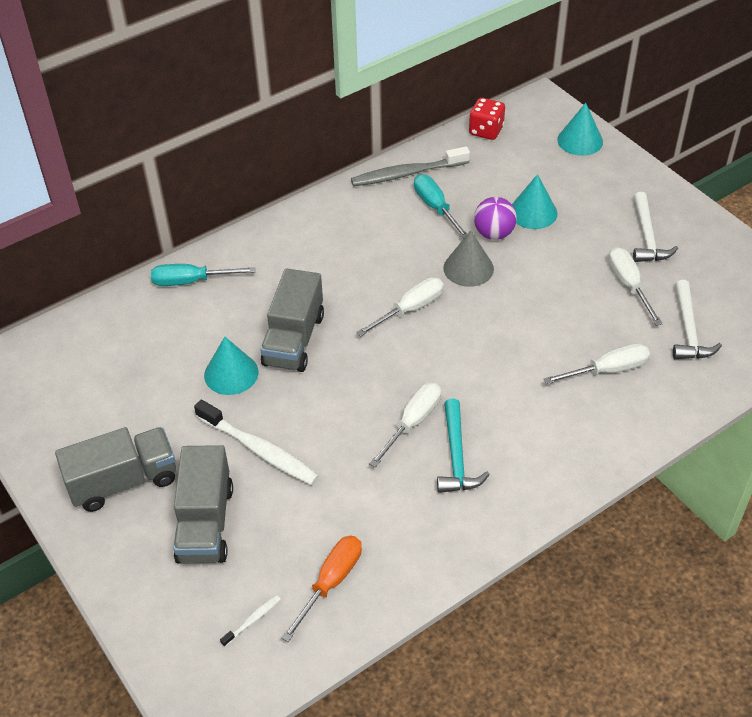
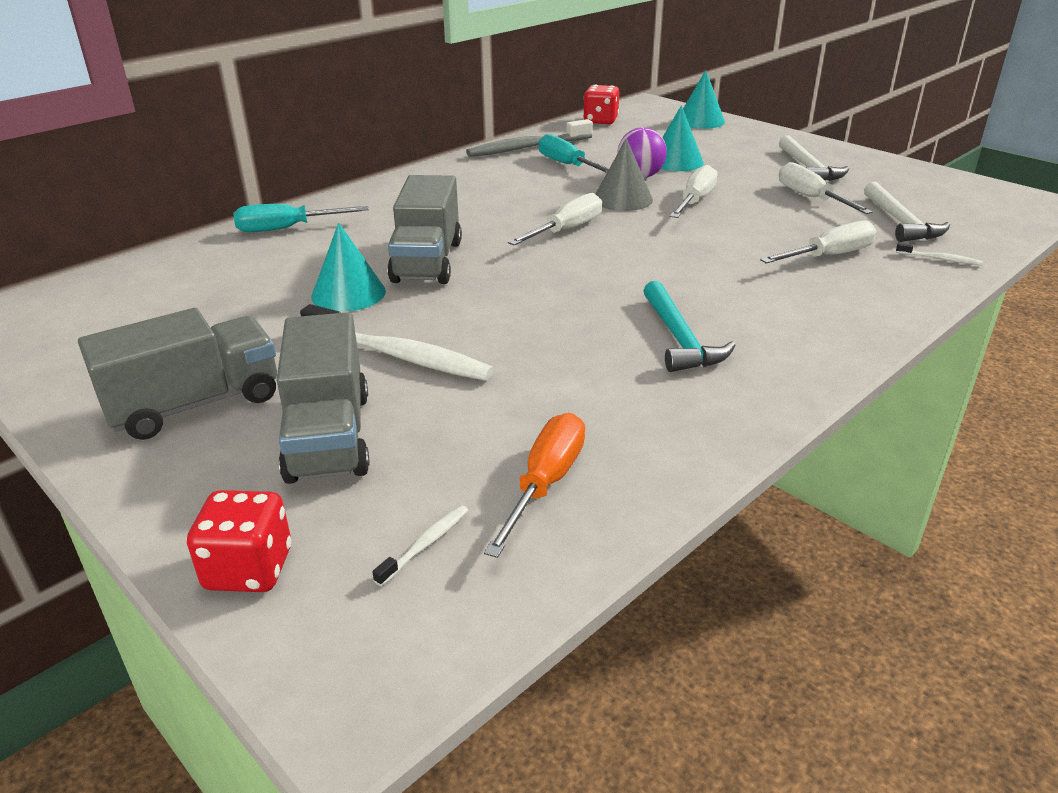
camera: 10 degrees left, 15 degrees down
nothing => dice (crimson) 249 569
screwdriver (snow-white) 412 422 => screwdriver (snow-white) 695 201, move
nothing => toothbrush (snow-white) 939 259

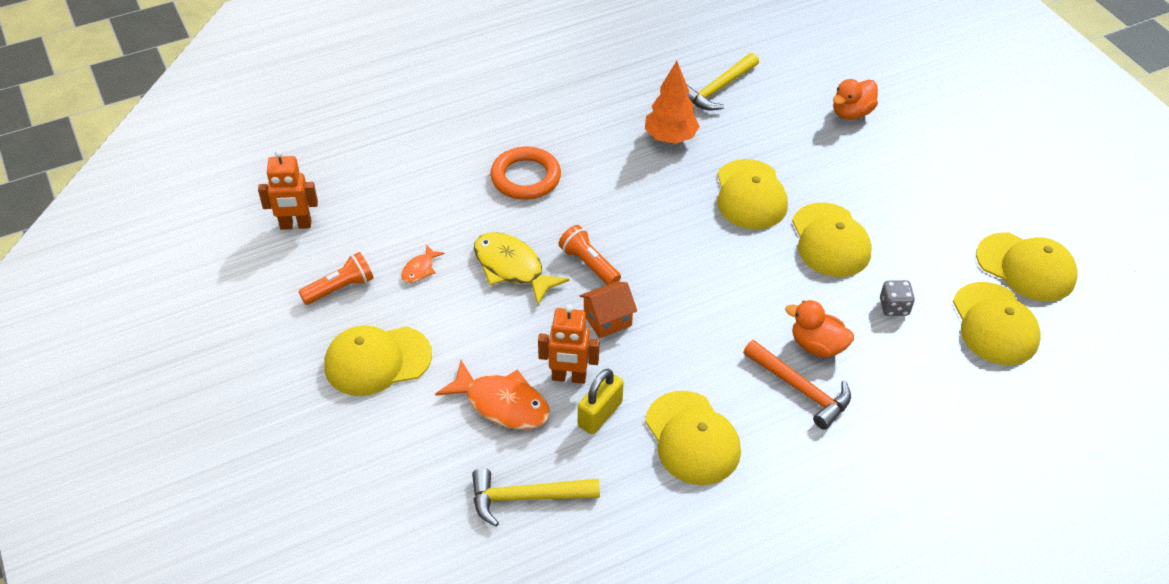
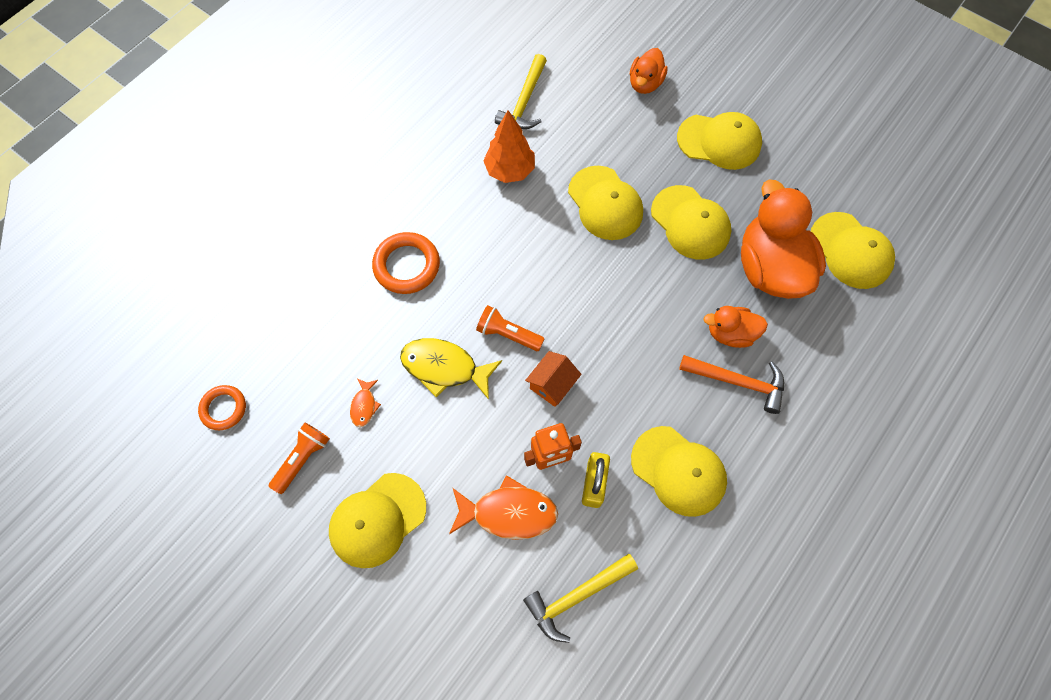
camera: 25 degrees left, 20 degrees up
robot figure (bright orange) 296 225 => hoop (bright orange) 224 408
baseball cap (yellow) 1026 267 => baseball cap (yellow) 719 141, move
dice (gray) 894 307 => duck (bright orange) 769 268

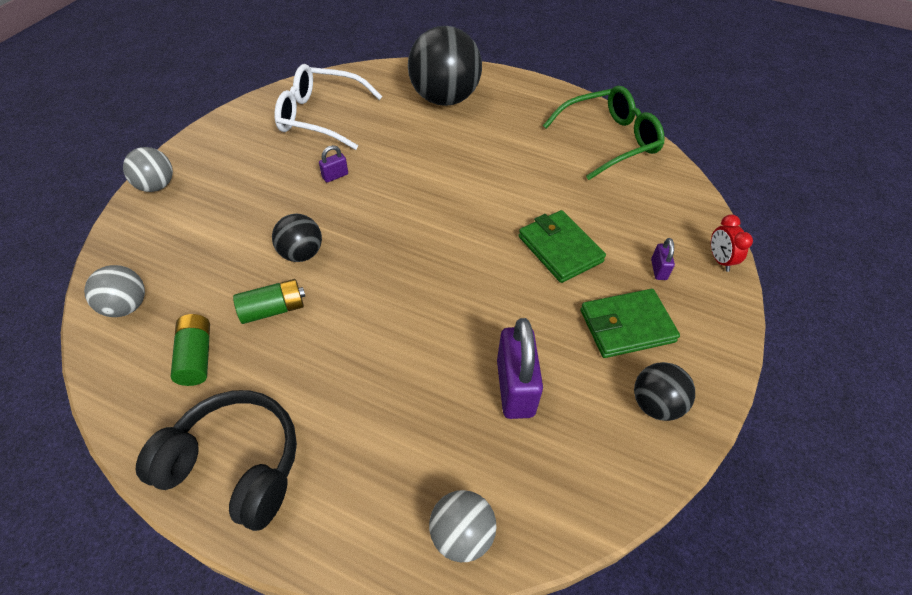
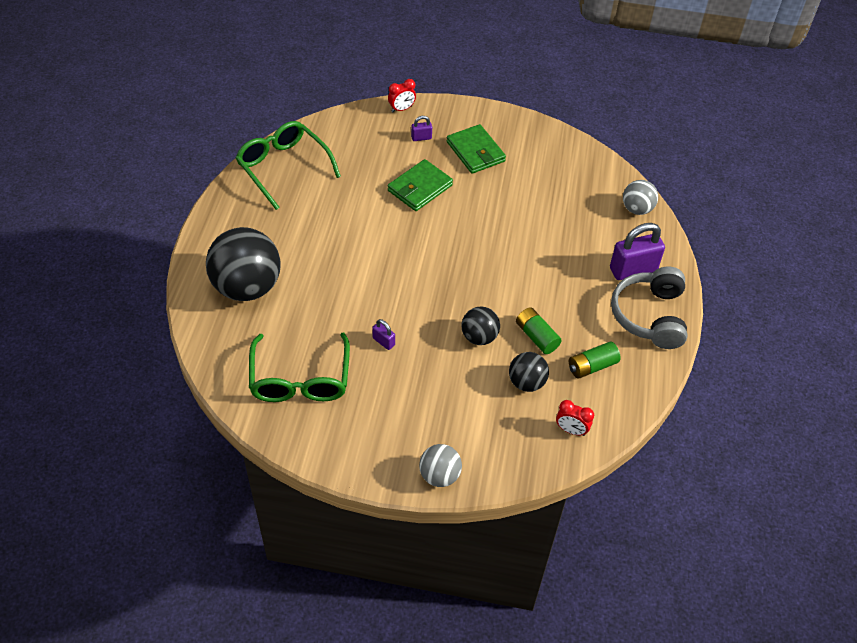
camera: 105 degrees left, 0 degrees up
glasses (snow-white) 320 116 => glasses (green) 300 379
ball (black) 655 404 => ball (black) 526 382, move
ball (gray) 126 306 => clock (crimson) 571 430
lock (royal purple) 515 388 => lock (royal purple) 633 270, move
headset (black) 235 465 => headset (gray) 650 316

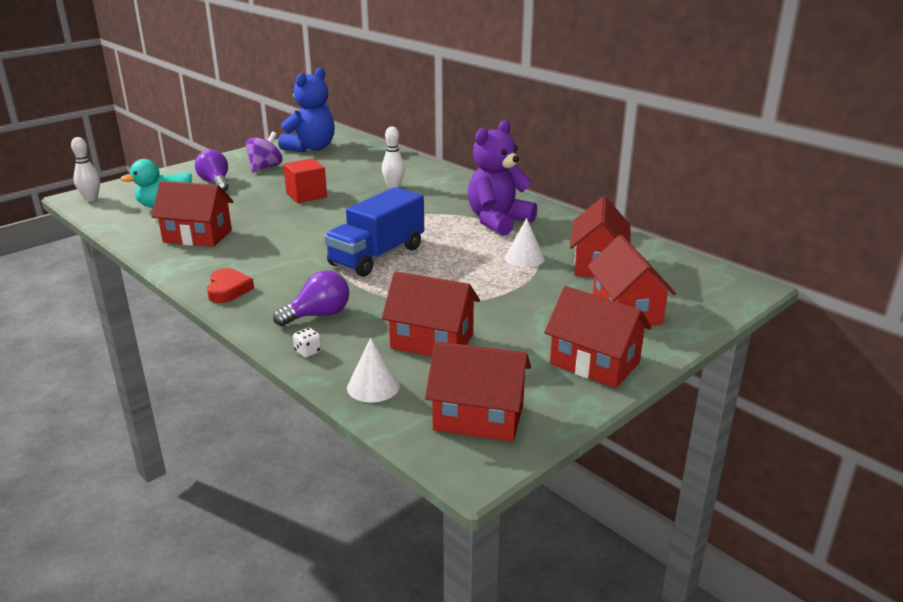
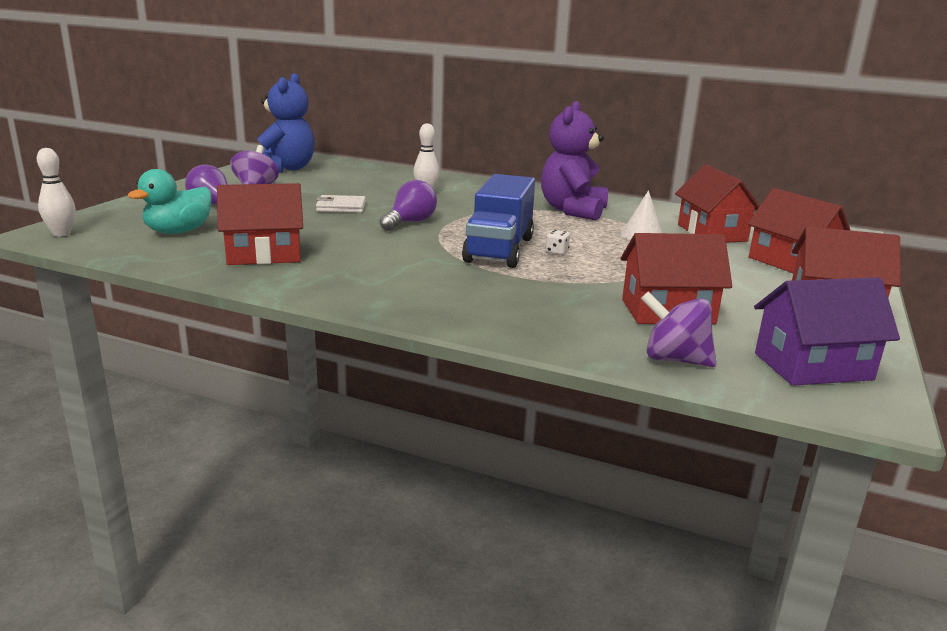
camera: 25 degrees left, 5 degrees down
block (crimson) 306 195 => billfold (snow-white) 341 207
lightbulb (royal purple) 318 315 => lightbulb (royal purple) 410 222, move
dice (snow-white) 308 352 => dice (snow-white) 556 252, move
cone shape (snow-white) 373 386 => spinning top (royal purple) 674 359
toy house (crimson) 478 418 => toy house (royal purple) 813 366
heart shape (crimson) 228 290 => nothing

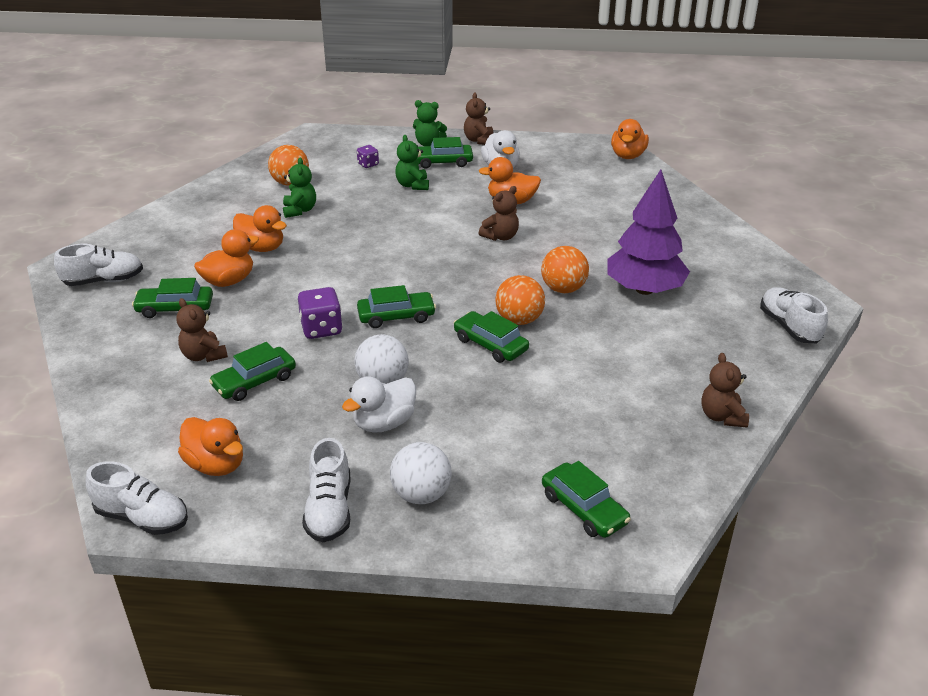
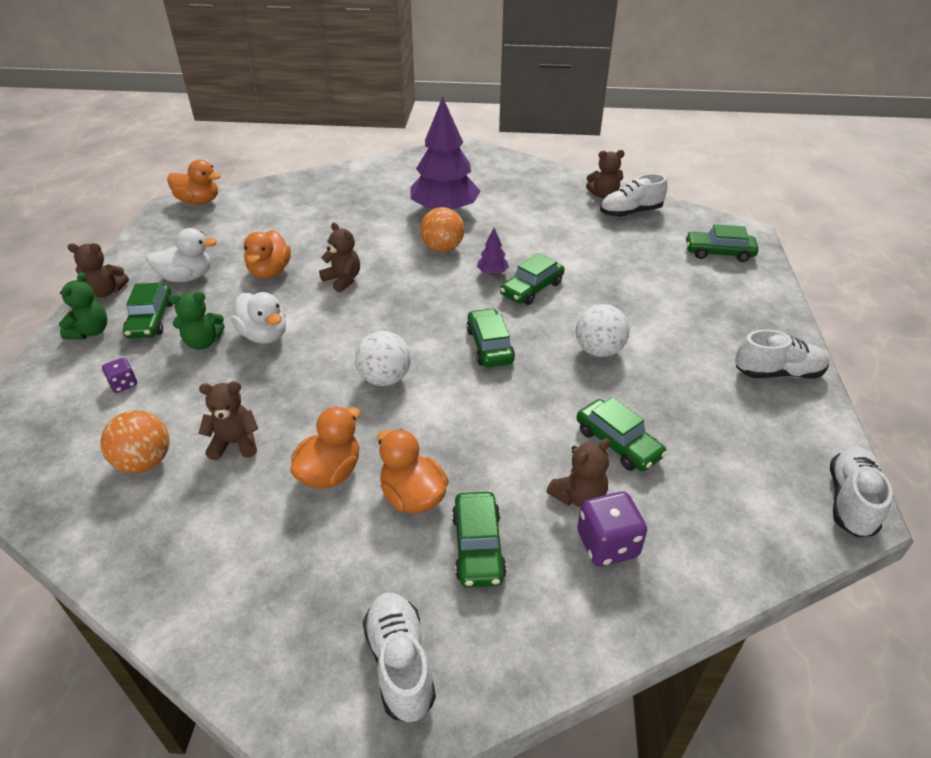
camera: 90 degrees left, 5 degrees up
teddy bear (green) 300 210 => teddy bear (dark brown) 235 443
duck (snow-white) 384 423 => duck (snow-white) 264 335, move
ball (snow-white) 421 494 => ball (snow-white) 385 378, move
ball (bright orange) 519 320 => tree (royal purple) 492 273
dice (royal purple) 321 329 => dice (royal purple) 607 544, move
shoe (snow-white) 789 327 => shoe (snow-white) 630 212, move
car (green) 584 509 => car (green) 719 252, 135 degrees counterclockwise
duck (bright orange) 216 465 => nothing

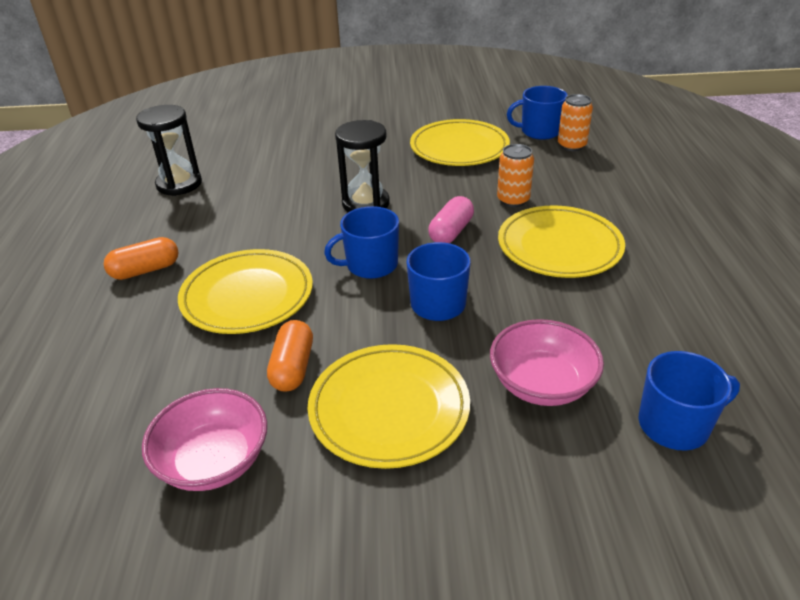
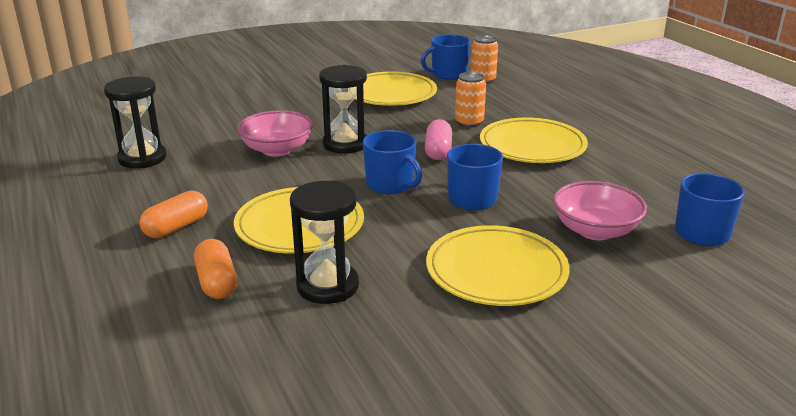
camera: 25 degrees left, 10 degrees down
capsule (bright orange) 293 367 => capsule (bright orange) 217 282, move
serving bowl (pink) 214 461 => serving bowl (pink) 277 150, move
nothing => hourglass (black) 327 286
tea mug (cobalt) 370 265 => tea mug (cobalt) 391 184, 90 degrees counterclockwise

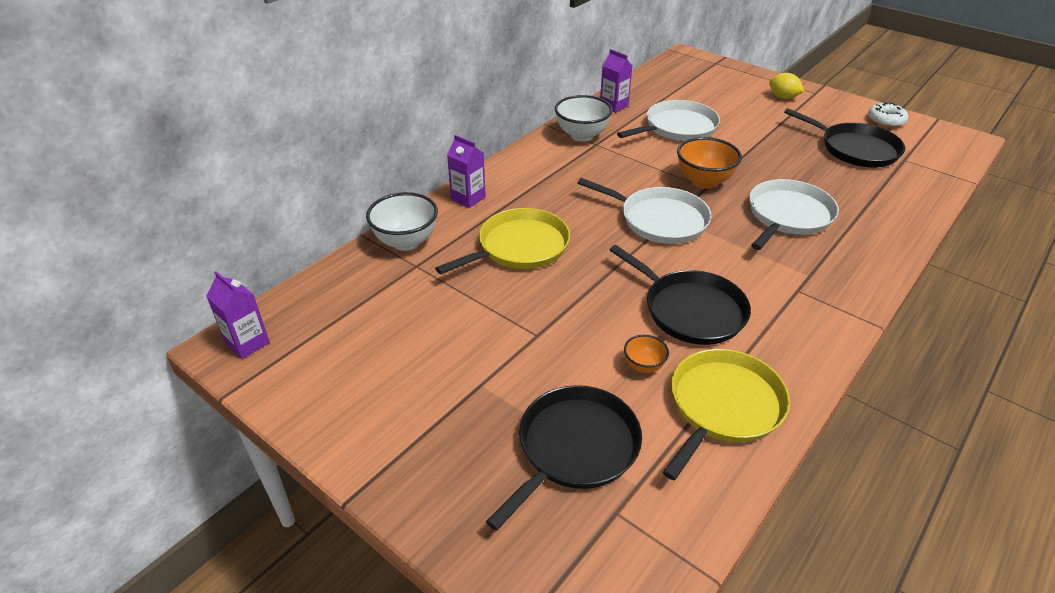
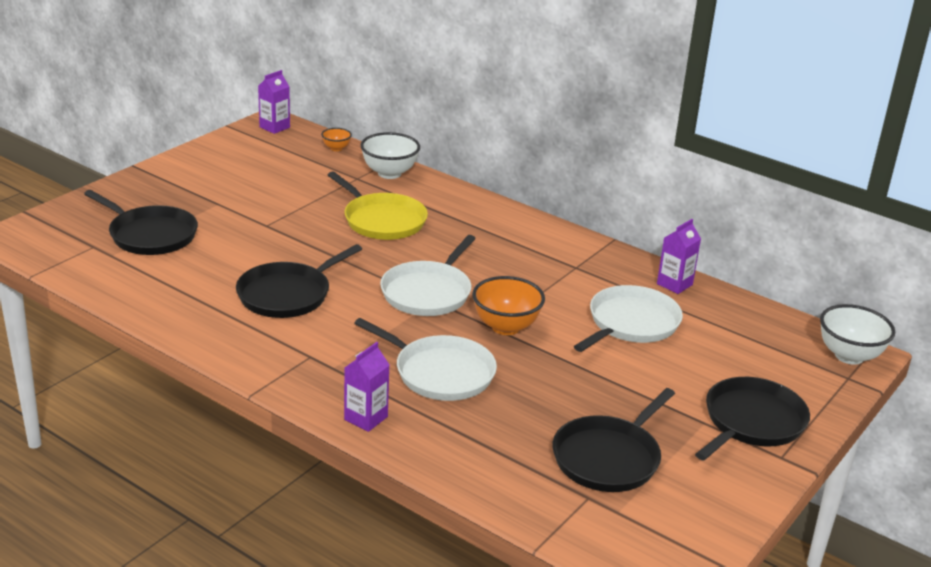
camera: 85 degrees right, 10 degrees down
serving bowl (bright orange) 643 366 => serving bowl (bright orange) 336 148, move
milk carton (royal purple) 468 198 => milk carton (royal purple) 366 418, move
pan (snow-white) 677 127 => pan (snow-white) 631 323, 105 degrees counterclockwise
lemon (yellow) 783 97 => pan (black) 751 422
serving bowl (snow-white) 582 135 => serving bowl (snow-white) 849 356, move
pan (yellow) 723 406 => nothing
glazed donut (snow-white) 885 120 => nothing

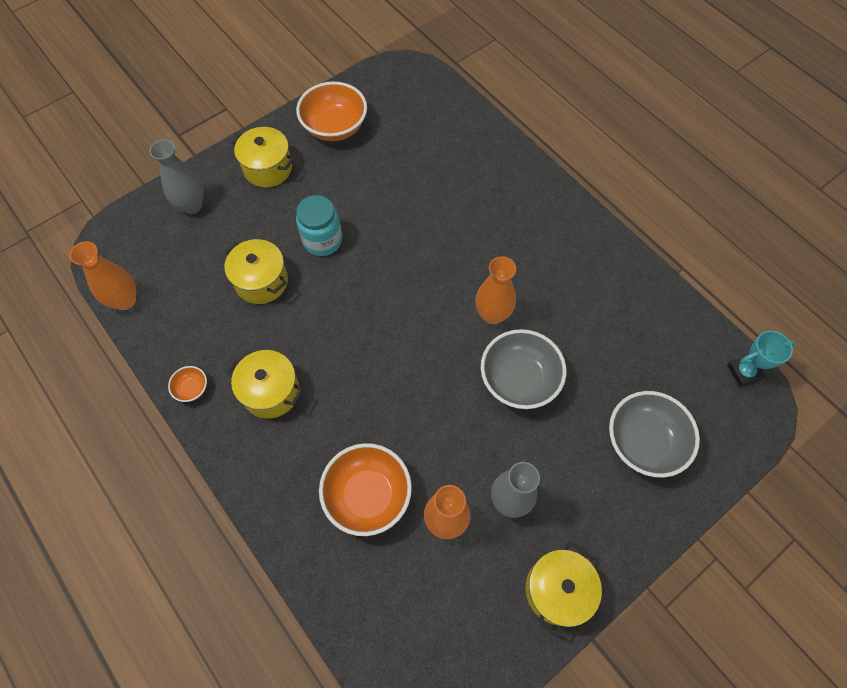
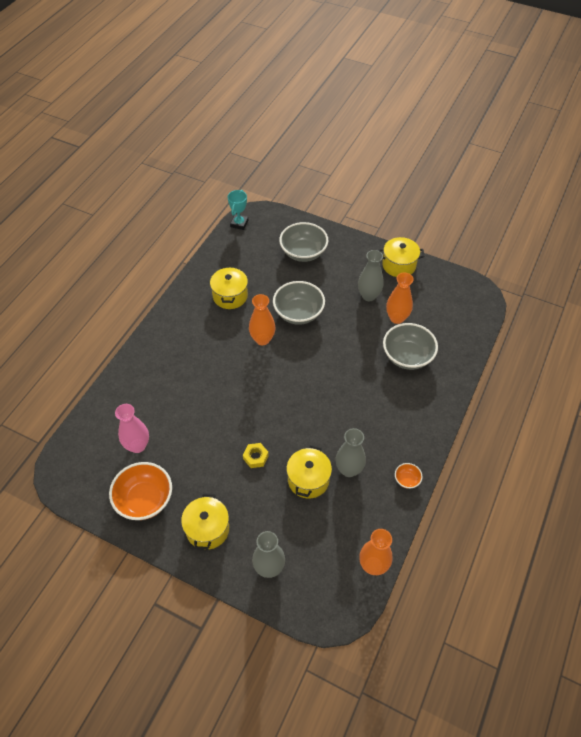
camera: 115 degrees left, 10 degrees down
nothing => vase (pink) 137 446
pot (yellow) 271 392 => pot (yellow) 230 296, move
trophy (teal) 744 372 => trophy (teal) 239 223, 60 degrees clockwise
jar (teal) 322 240 => hex nut (yellow) 255 457
nothing => vase (gray) 349 469
serving bowl (bright orange) 368 495 => serving bowl (gray) 407 356

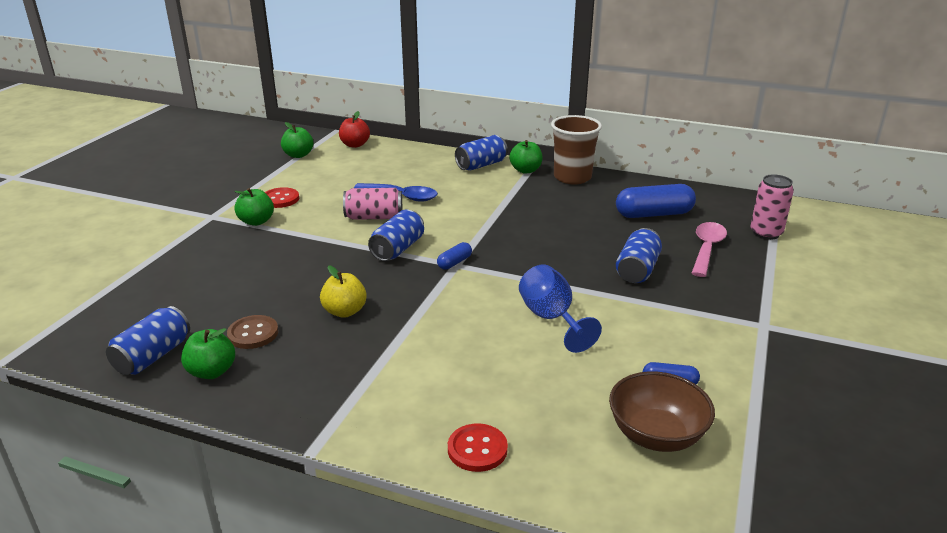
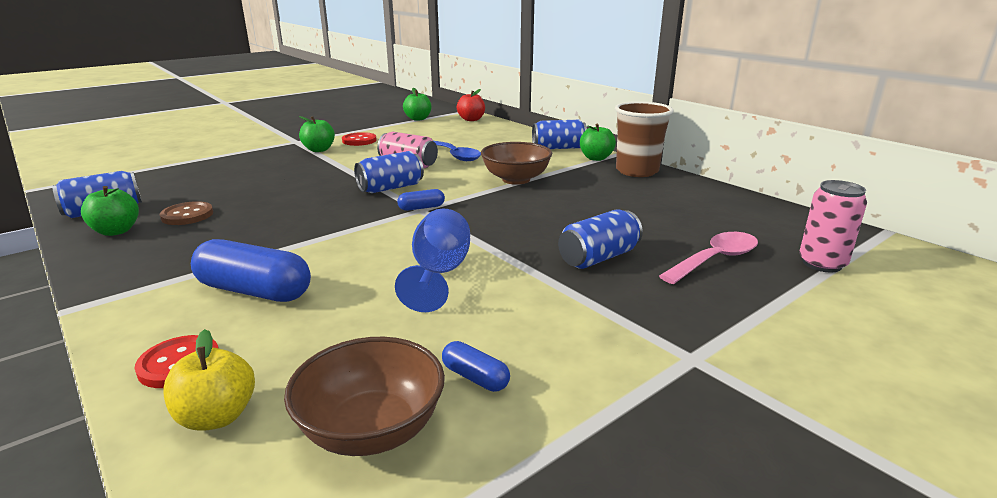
camera: 30 degrees right, 5 degrees down
apple (yellow) 345 311 => apple (yellow) 217 416, move
capsule (cobalt) 654 214 => capsule (cobalt) 254 291, move
nothing => serving bowl (dark brown) 516 179

